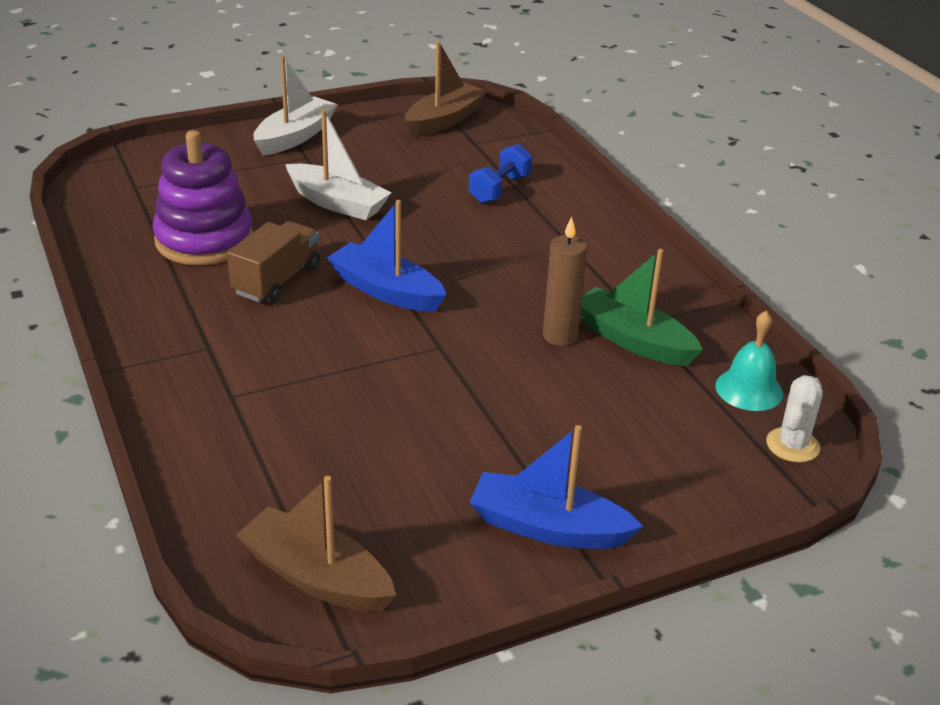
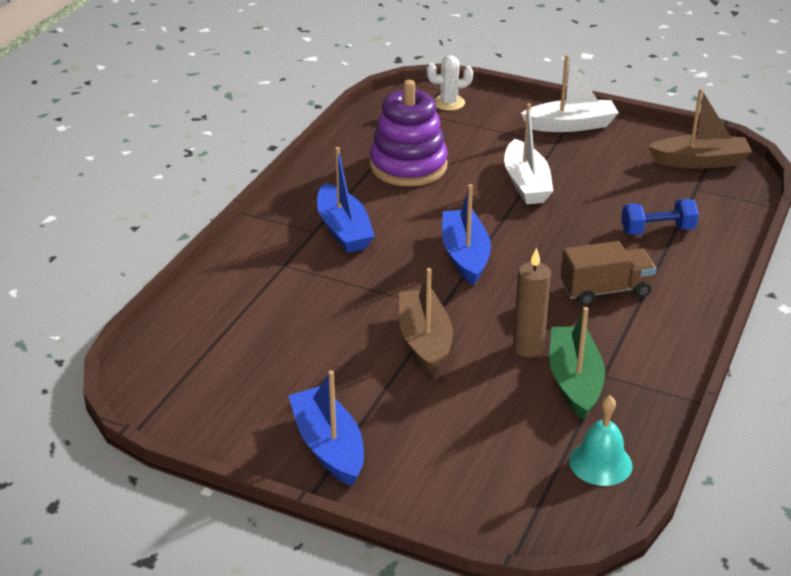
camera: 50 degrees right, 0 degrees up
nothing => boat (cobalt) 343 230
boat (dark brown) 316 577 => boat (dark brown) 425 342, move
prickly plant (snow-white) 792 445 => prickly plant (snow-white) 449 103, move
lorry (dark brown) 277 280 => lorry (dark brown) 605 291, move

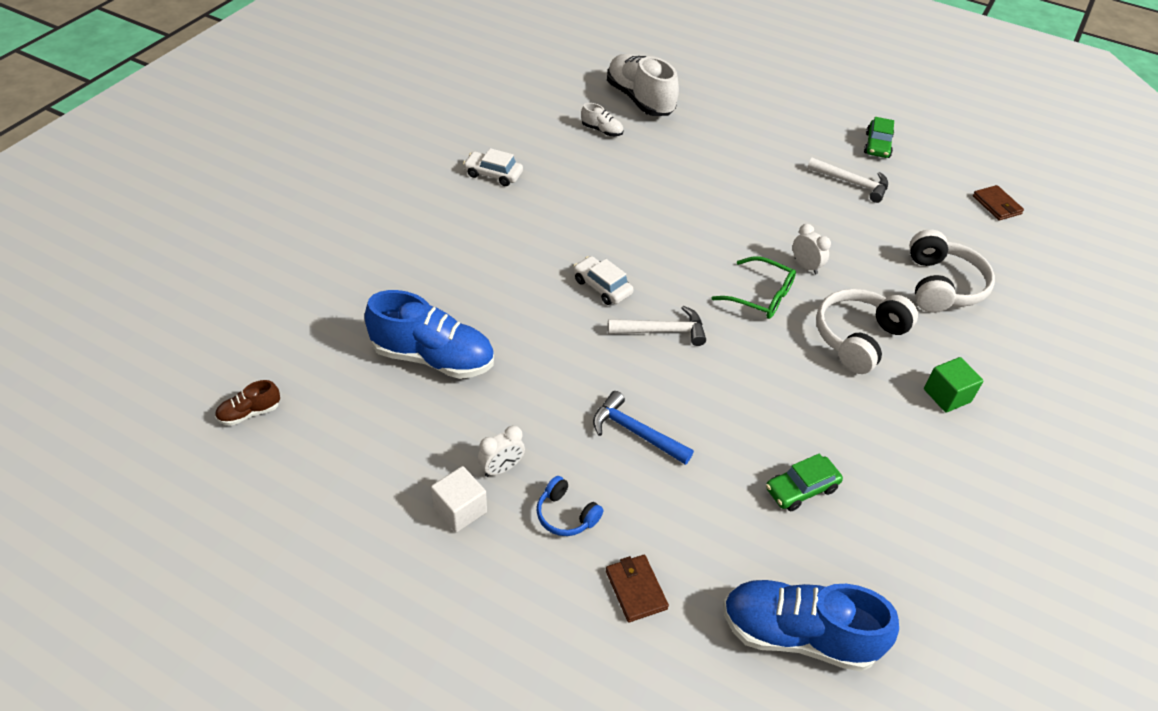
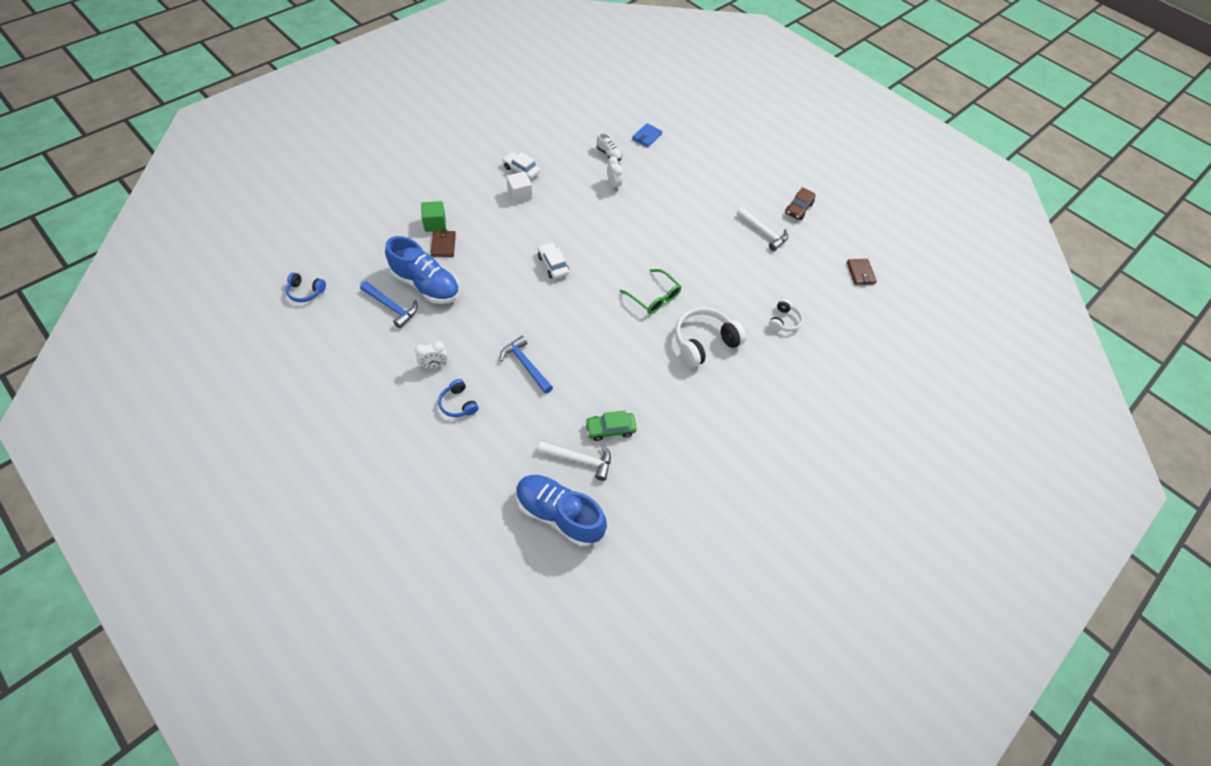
camera: 15 degrees right, 10 degrees up
shoe (dark brown) 249 413 => headset (cobalt) 306 292
nothing => carpenter's hammer (cobalt) 392 307
block (green) 947 395 => block (green) 435 224, move
billfold (dark brown) 635 589 => billfold (dark brown) 443 245, move
block (snow-white) 460 510 => block (snow-white) 519 195, move
carpenter's hammer (snow-white) 663 331 => carpenter's hammer (snow-white) 580 460, move
clock (snow-white) 805 266 => clock (snow-white) 613 185, move
shoe (snow-white) 639 100 => billfold (cobalt) 647 137
headset (snow-white) 941 285 => headset (snow-white) 783 321, x0.54
car (green) 877 145 => car (dark brown) 798 208

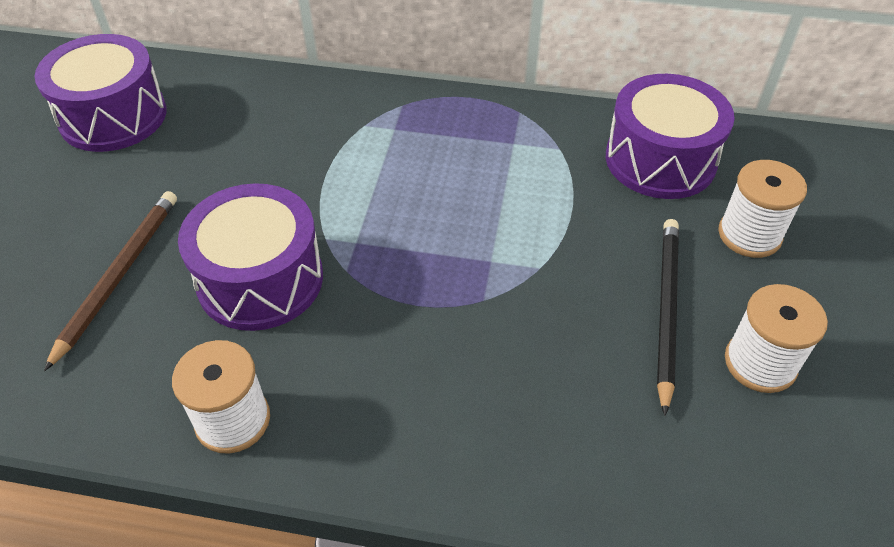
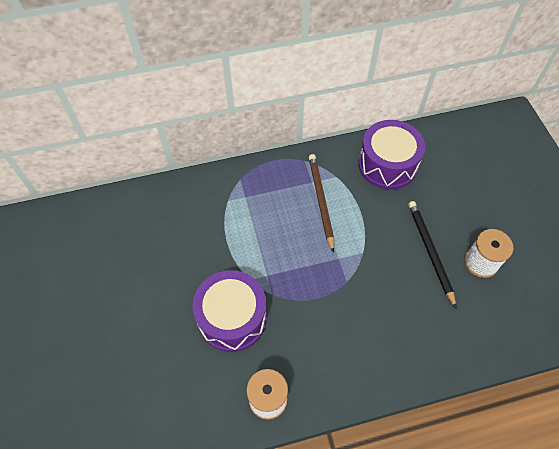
camera: 25 degrees left, 10 degrees up
wooden pencil (dark brown) 118 276 => wooden pencil (dark brown) 321 201, move
toy drum (royal purple) 113 116 => nothing
bobbin (snow-white) 749 235 => nothing

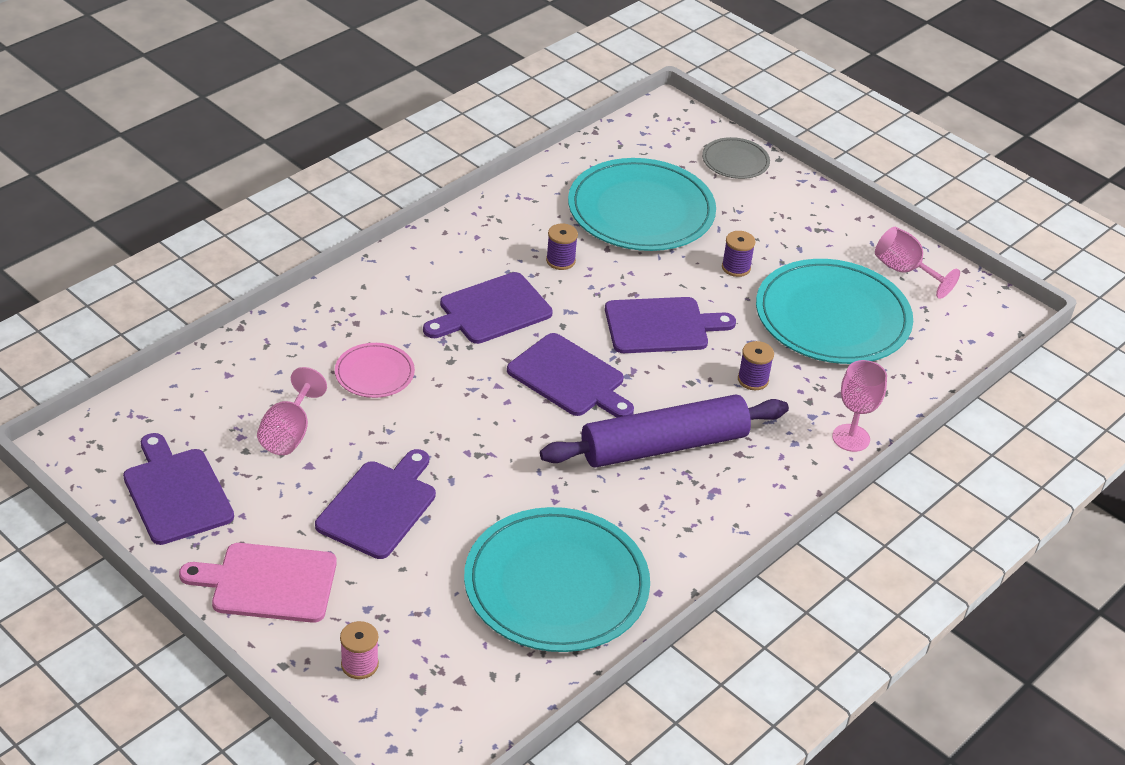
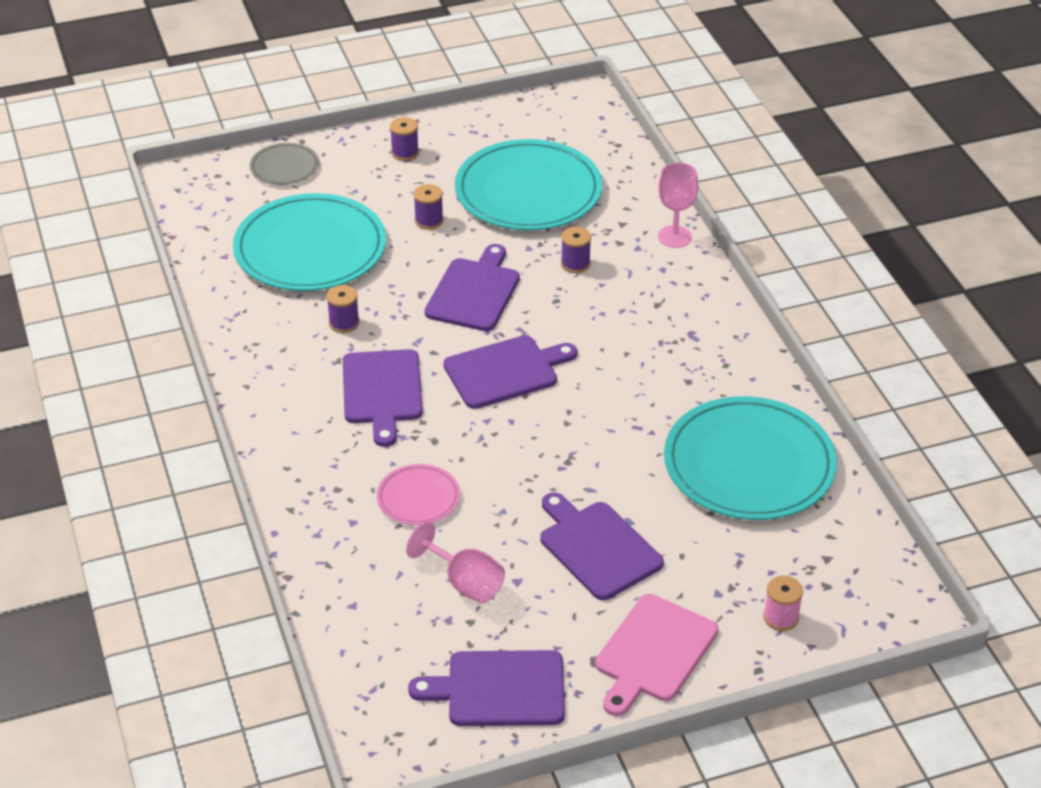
camera: 60 degrees left, 0 degrees up
nothing => bobbin (royal purple) 405 153
dough roller (royal purple) 664 446 => nothing
wine glass (pink) 905 271 => nothing

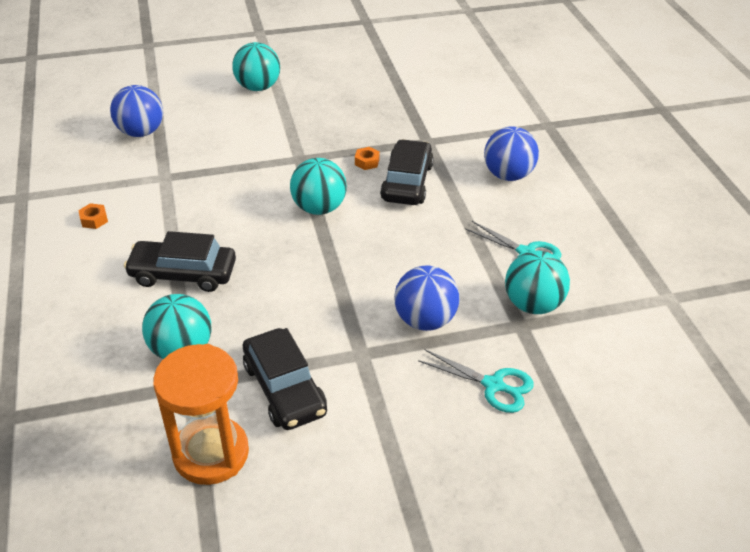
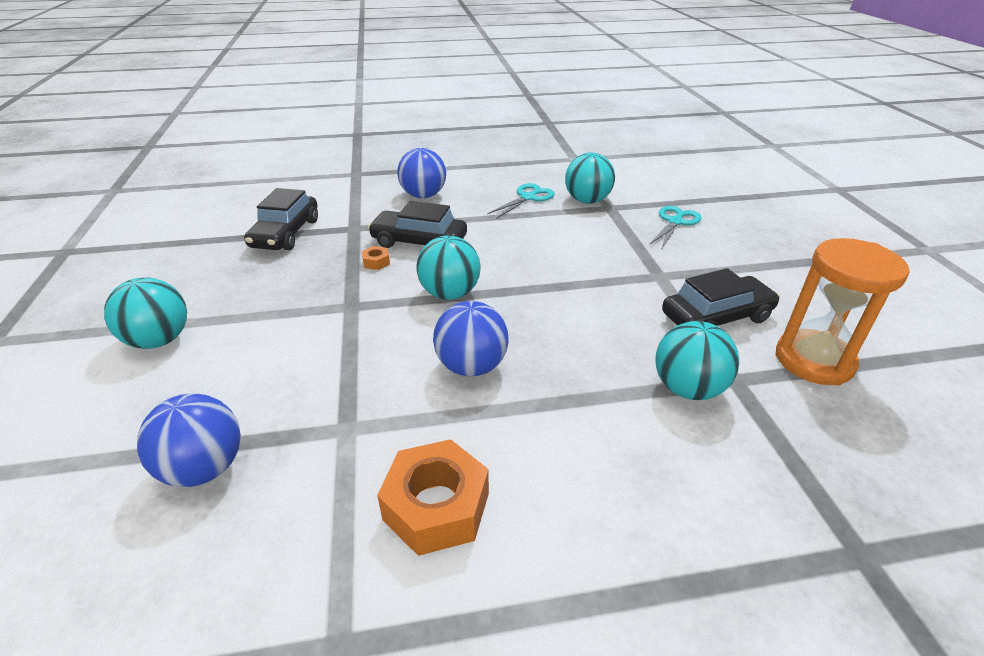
camera: 85 degrees left, 5 degrees down
car (black) 183 274 => car (black) 285 233, move
hex nut (bright orange) 94 220 => hex nut (bright orange) 436 506, x2.29
ball (cobalt) 425 320 => ball (cobalt) 471 366, move

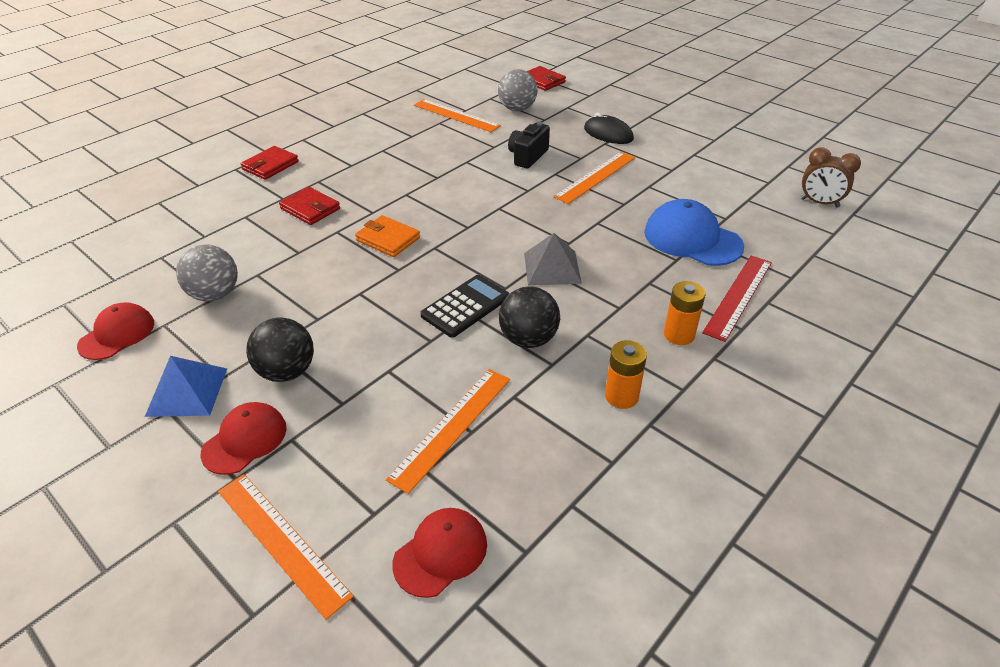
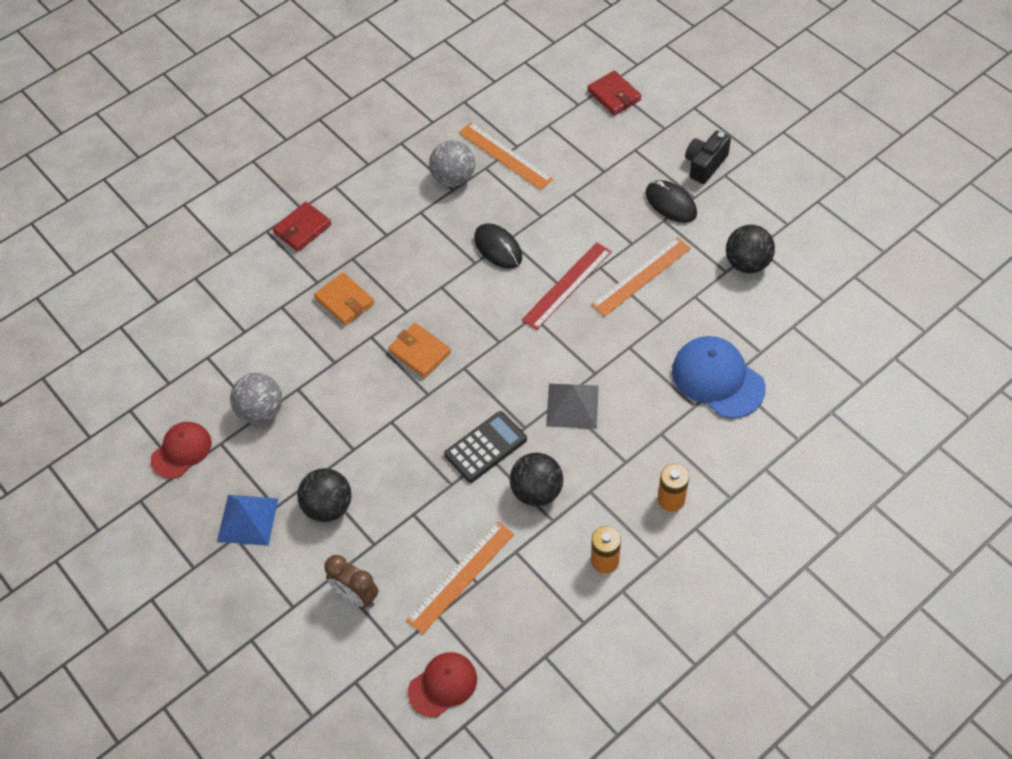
camera: 10 degrees right, 15 degrees up
billfold (crimson) 310 209 => billfold (bright orange) 344 301
clock (dark brown) 819 203 => clock (dark brown) 356 595, move
ball (gray) 517 109 => ball (gray) 453 178, move
nothing => mouse (black) 498 248
ruler (crimson) 738 296 => ruler (crimson) 567 285, move
camera (black) 528 156 => camera (black) 705 165, move
nothing => ball (black) 747 263
baseball cap (crimson) 245 440 => nothing
ruler (bright orange) 281 541 => nothing

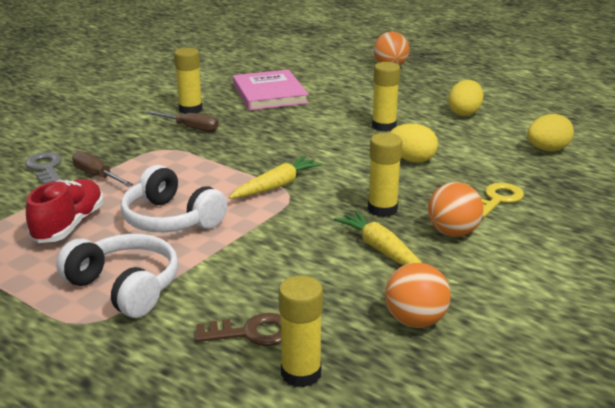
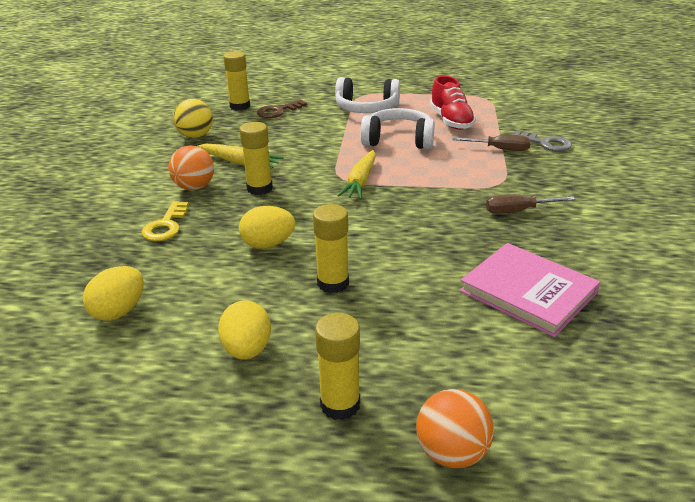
camera: 150 degrees right, 5 degrees up
ball (bright orange) 415 321 => ball (yellow) 195 136
stick of glue (yellow) 190 109 => stick of glue (yellow) 340 404, move

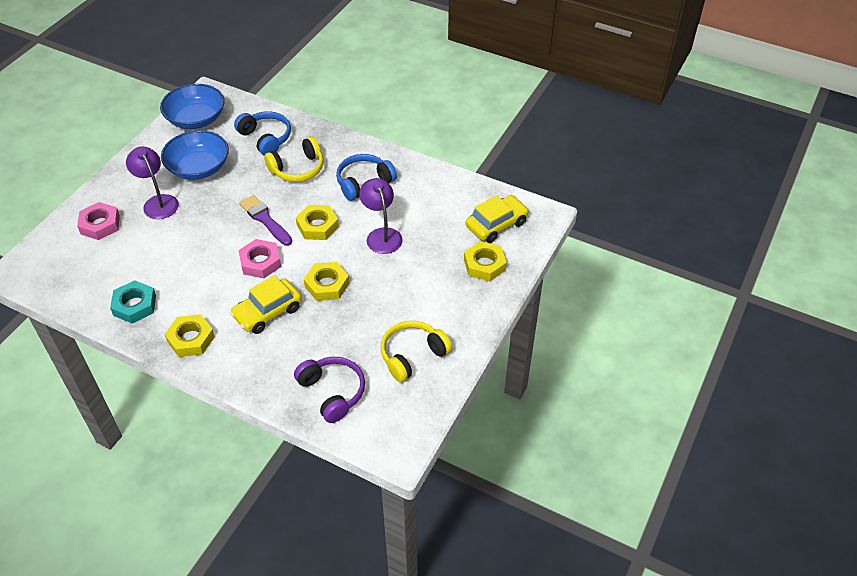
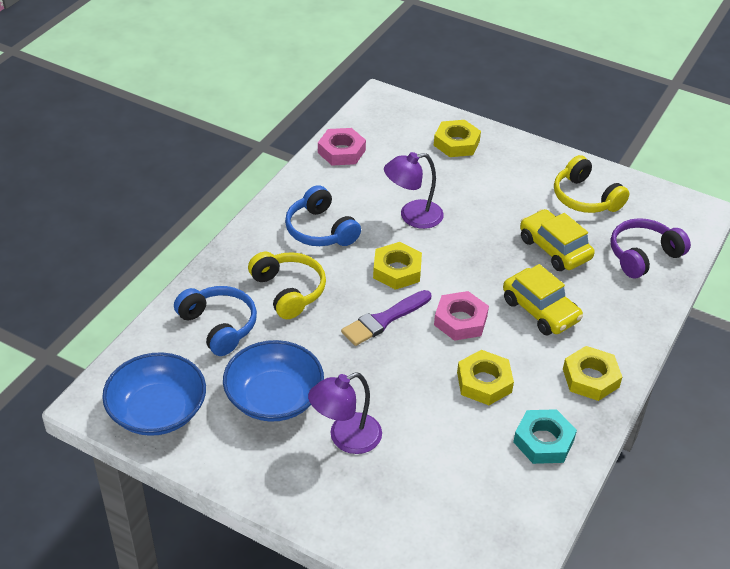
camera: 90 degrees left, 5 degrees down
headset (cobalt) 266 138 => headset (cobalt) 219 326, 90 degrees clockwise
hex nut (pink) 100 224 => hex nut (pink) 341 151, move
hex nut (yellow) 327 285 => hex nut (yellow) 484 382, move
car (yellow) 496 225 => car (yellow) 554 248, move

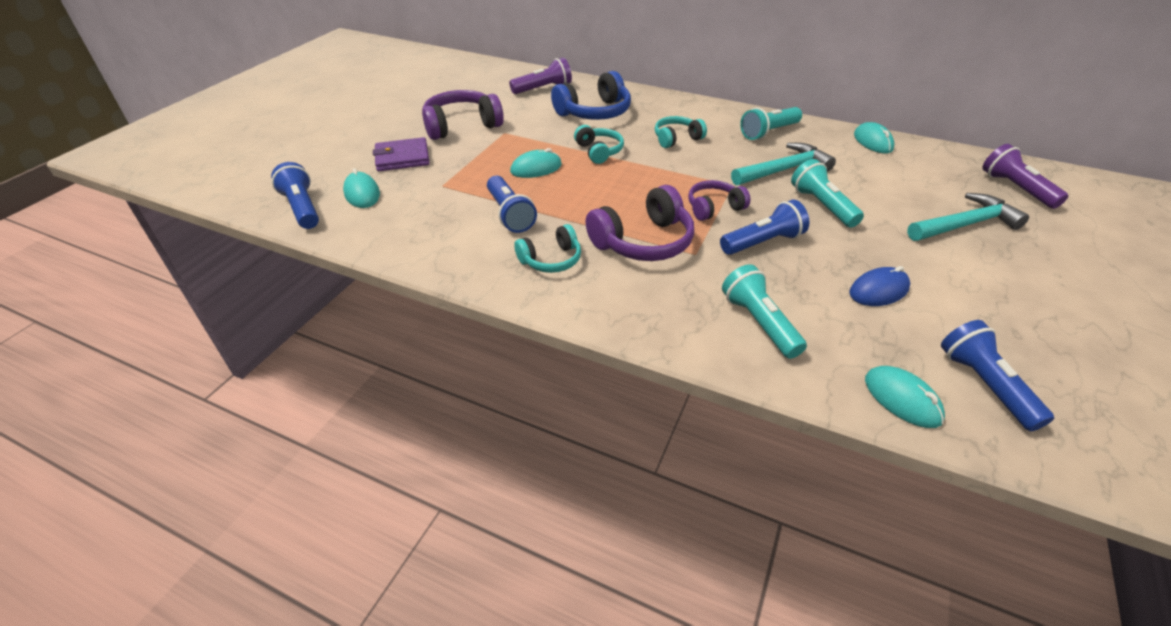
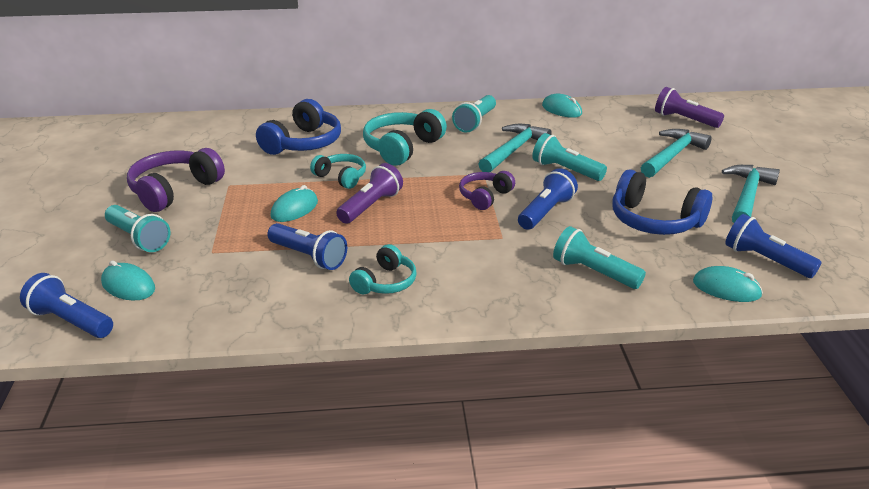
camera: 30 degrees left, 10 degrees down
billfold (royal purple) 402 158 => pocket torch (teal) 138 238
pocket torch (royal purple) 543 89 => pocket torch (royal purple) 371 206, move
headset (teal) 676 139 => headset (teal) 402 148, x1.64
mouse (cobalt) 878 290 => headset (cobalt) 654 221
nothing => carpenter's hammer (teal) 747 196
headset (royal purple) 643 241 => nothing

